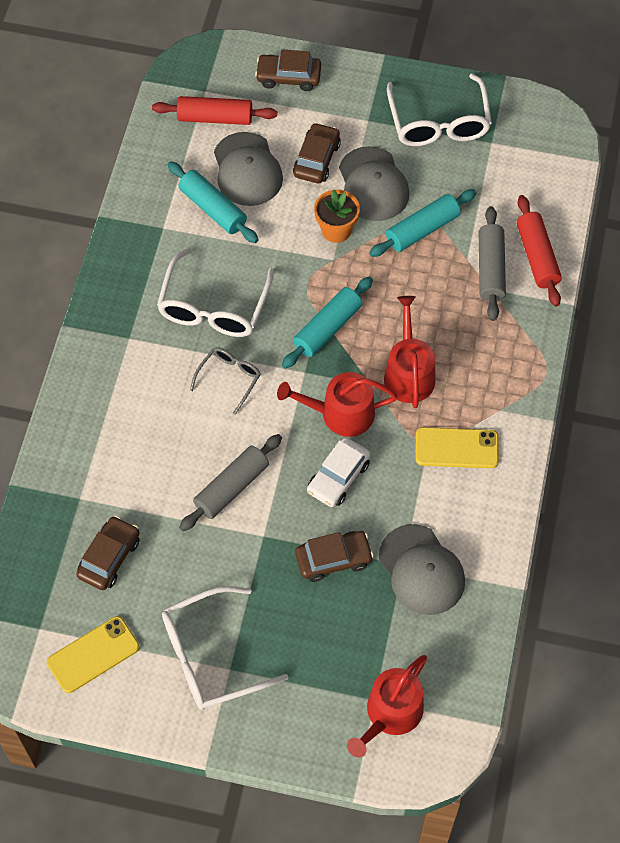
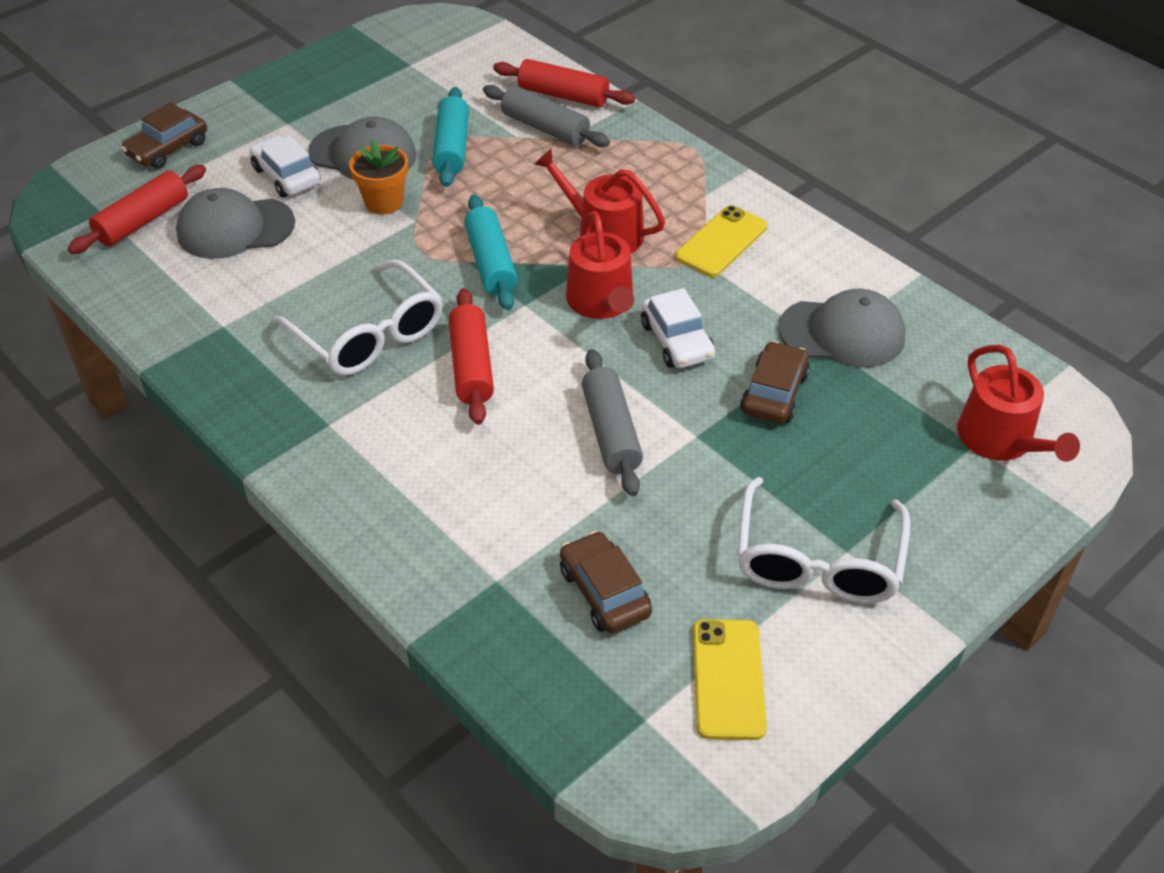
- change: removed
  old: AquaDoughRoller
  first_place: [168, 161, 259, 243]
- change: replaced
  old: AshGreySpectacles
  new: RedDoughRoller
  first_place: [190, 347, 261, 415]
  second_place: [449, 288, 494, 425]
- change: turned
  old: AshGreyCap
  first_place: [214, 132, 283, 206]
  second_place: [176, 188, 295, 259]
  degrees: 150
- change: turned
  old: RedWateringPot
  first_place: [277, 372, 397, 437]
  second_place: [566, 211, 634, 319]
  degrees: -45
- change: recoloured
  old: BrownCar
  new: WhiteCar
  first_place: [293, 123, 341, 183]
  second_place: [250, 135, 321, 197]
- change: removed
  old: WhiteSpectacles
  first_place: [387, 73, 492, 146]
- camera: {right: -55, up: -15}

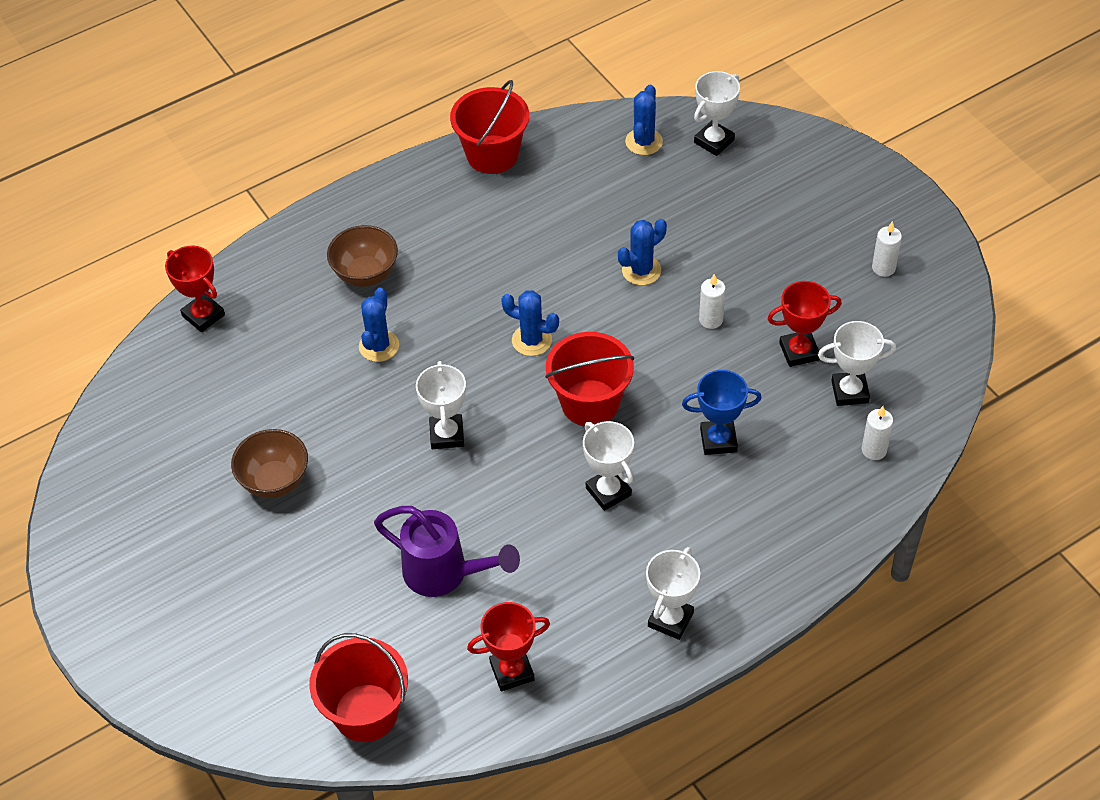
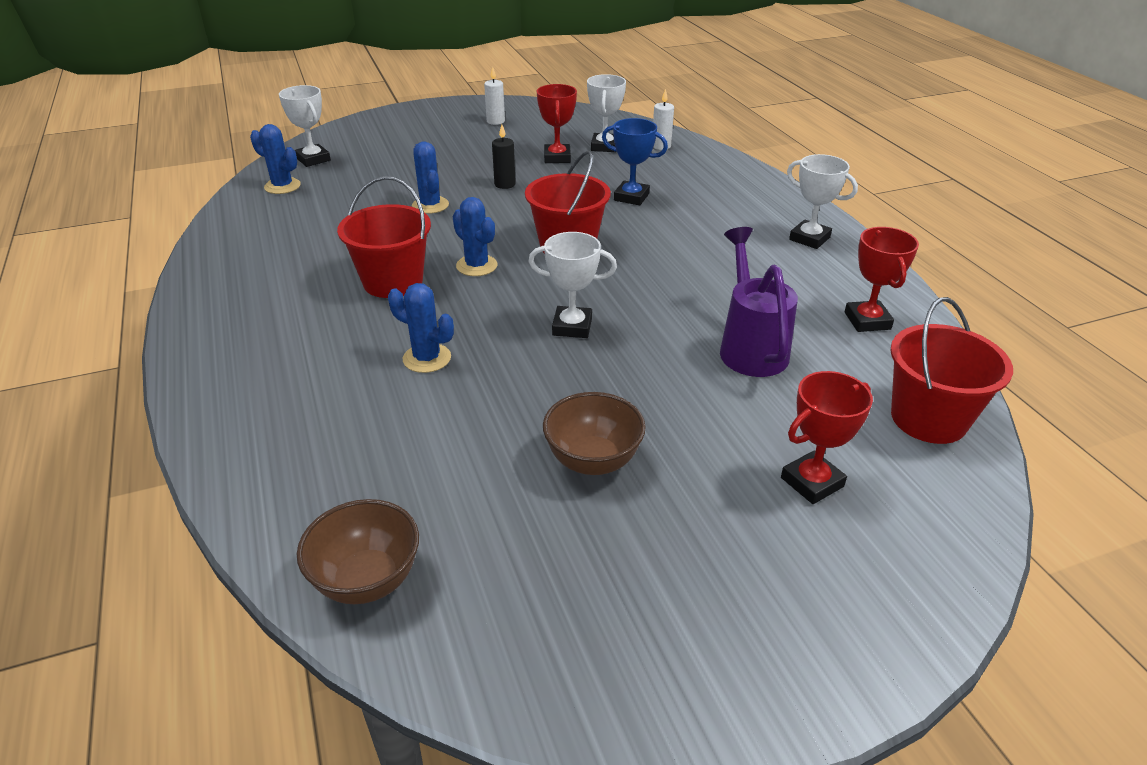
- change: moved
  old: RedTrophy
  first_place: [165, 246, 225, 332]
  second_place: [781, 371, 873, 504]
- change: moved
  old: BrownServingBowl
  first_place: [327, 225, 398, 287]
  second_place: [297, 499, 419, 604]
- change: turned
  old: PurpleWateringPot
  first_place: [374, 506, 520, 597]
  second_place: [720, 227, 798, 377]
  degrees: -45
- change: moved
  old: RedPail
  first_place: [450, 80, 529, 174]
  second_place: [337, 176, 431, 298]
- change: turned
  old: CobaltPricklyPlant
  first_place: [501, 290, 559, 356]
  second_place: [453, 197, 497, 276]
  degrees: -75
- change: removed
  old: WhiteTrophy
  first_place: [583, 421, 634, 511]
- change: turned
  old: CobaltTrophy
  first_place: [682, 370, 762, 455]
  second_place: [602, 118, 668, 205]
  degrees: -75
- change: recoloured
  old: WhiteWaxCandle
  new: BlackWaxCandle
  first_place: [699, 274, 726, 329]
  second_place: [492, 124, 516, 189]
- camera: {right: -80, up: -15}

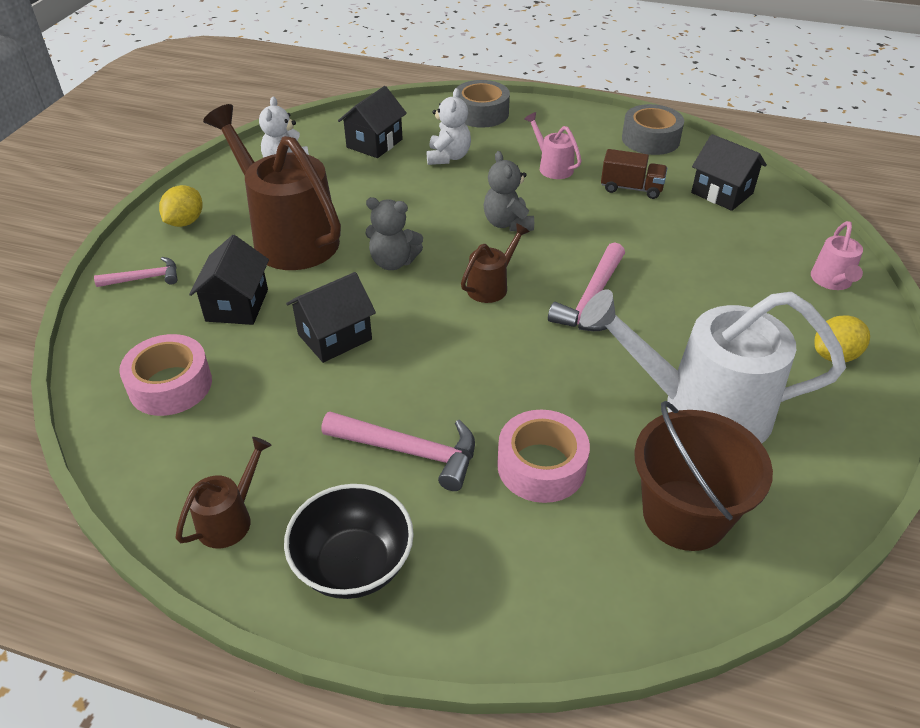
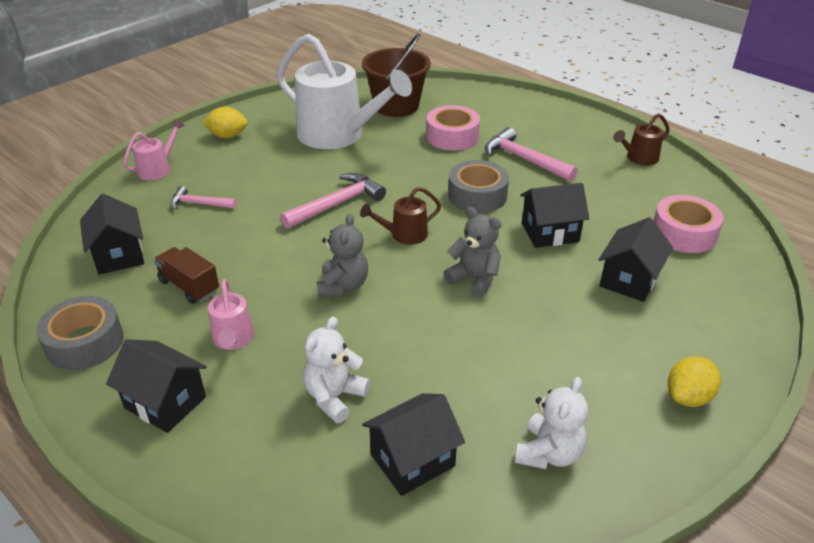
- change: moved
  old: RosePinkHammer
  first_place: [94, 257, 177, 287]
  second_place: [170, 186, 237, 210]
- change: removed
  old: BrownWateringPot
  first_place: [203, 104, 341, 270]
- change: removed
  old: BlackServingBowl
  first_place: [284, 484, 414, 599]
- change: moved
  old: AshGreyTape
  first_place: [456, 80, 510, 128]
  second_place: [448, 160, 509, 213]
- change: added
  new: BlackCottage
  second_place: [106, 339, 207, 433]
- camera: {right: -155, up: -5}

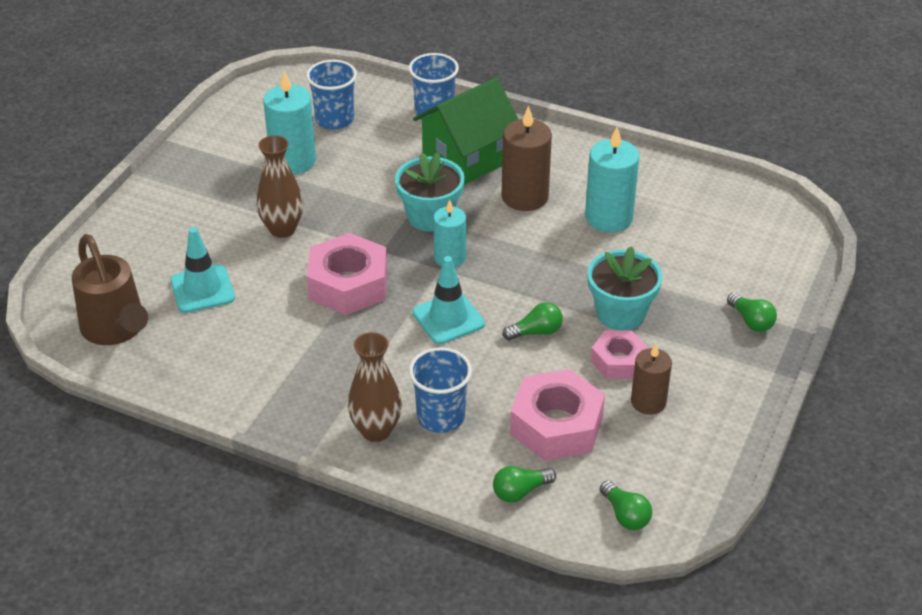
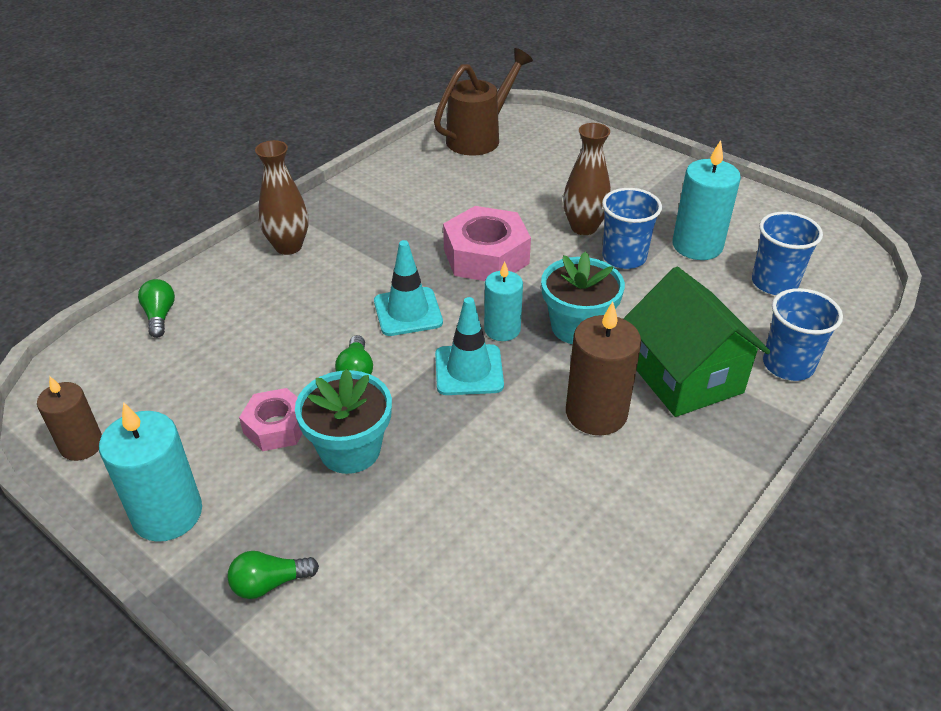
- change: turned
  old: BrownWateringPot
  first_place: [72, 234, 148, 345]
  second_place: [434, 48, 533, 155]
  degrees: 150
- change: moved
  old: AquaSafetyCone
  first_place: [171, 227, 235, 313]
  second_place: [435, 297, 504, 395]
- change: moved
  old: CobaltCup
  first_place: [409, 347, 472, 433]
  second_place: [602, 188, 662, 269]
- change: removed
  old: RosePinkHexagonNut
  first_place: [510, 369, 605, 461]
- change: moved
  old: AquaWaxCandle
  first_place: [585, 127, 640, 232]
  second_place: [99, 402, 202, 542]
- change: removed
  old: EmeraldLightbulb
  first_place: [600, 481, 652, 530]
- change: moved
  old: BrownWaxCandle
  first_place: [631, 344, 672, 415]
  second_place: [37, 376, 102, 461]
- camera: {right: 105, up: 0}

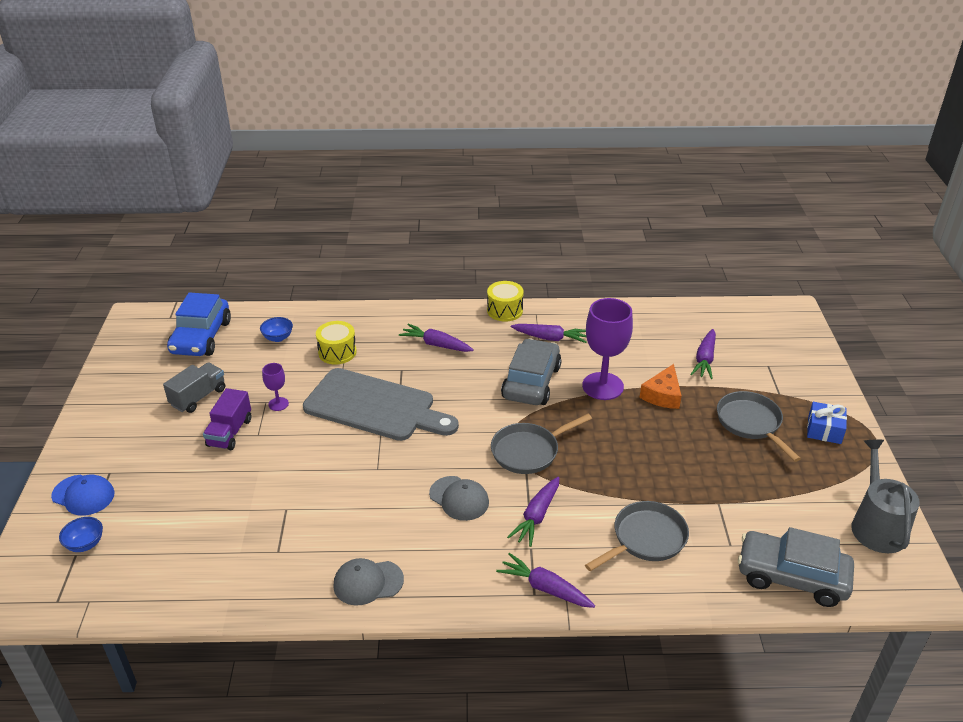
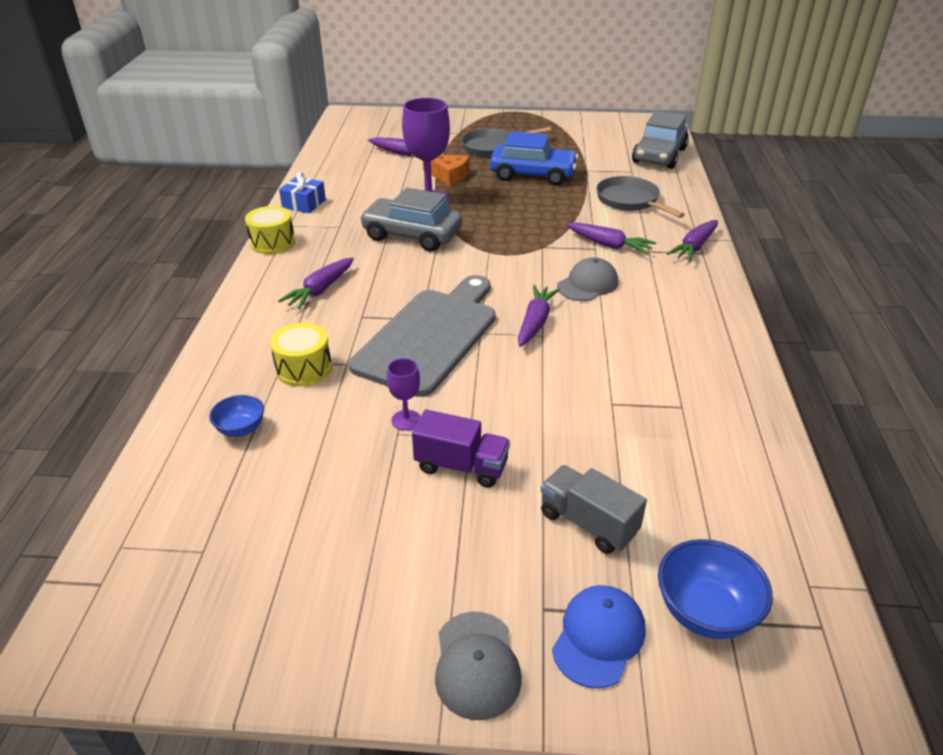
- change: resized
  old: CobaltServingBowl
  first_place: [59, 517, 103, 552]
  second_place: [658, 539, 773, 639]
  factor: 1.61
- change: moved
  old: AshGreyToyTruck
  first_place: [163, 362, 225, 413]
  second_place: [541, 465, 647, 554]
- change: moved
  old: CobaltCar
  first_place: [167, 292, 231, 356]
  second_place: [490, 131, 579, 185]
- change: moved
  old: AshGreyCap
  first_place: [333, 558, 404, 605]
  second_place: [435, 612, 522, 720]
- change: removed
  old: AshGreySkillet
  first_place: [491, 414, 592, 474]
- change: moved
  old: PurpleToyCarrot
  first_place: [511, 324, 587, 343]
  second_place: [518, 285, 560, 347]
- change: moved
  old: CobaltPresent
  first_place: [807, 402, 847, 444]
  second_place: [279, 172, 326, 213]
- change: removed
  old: AshGreyWateringPot
  first_place: [851, 440, 920, 553]
- camera: {right: -85, up: 0}

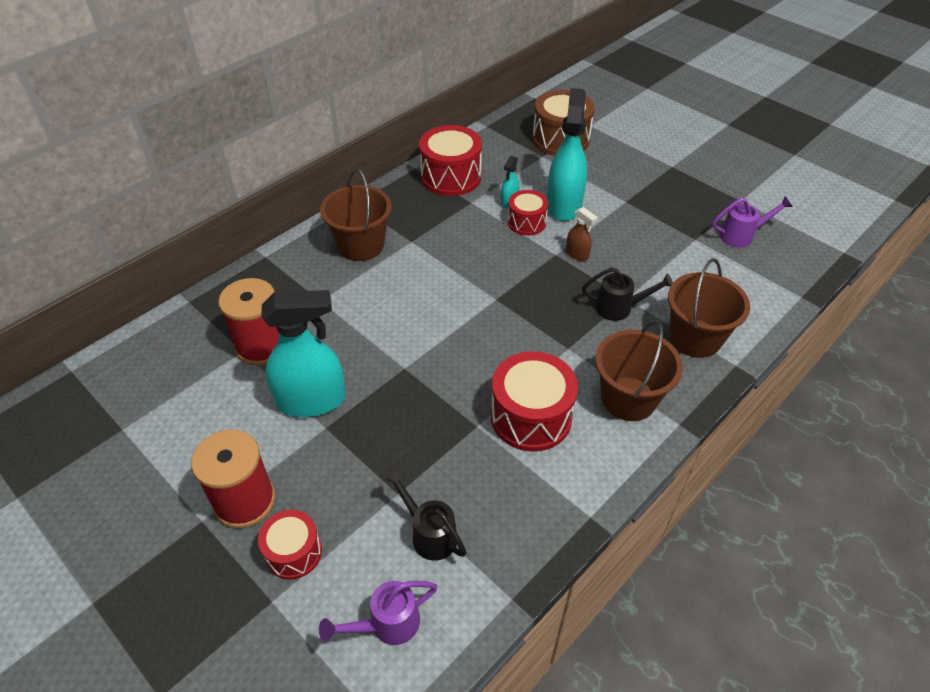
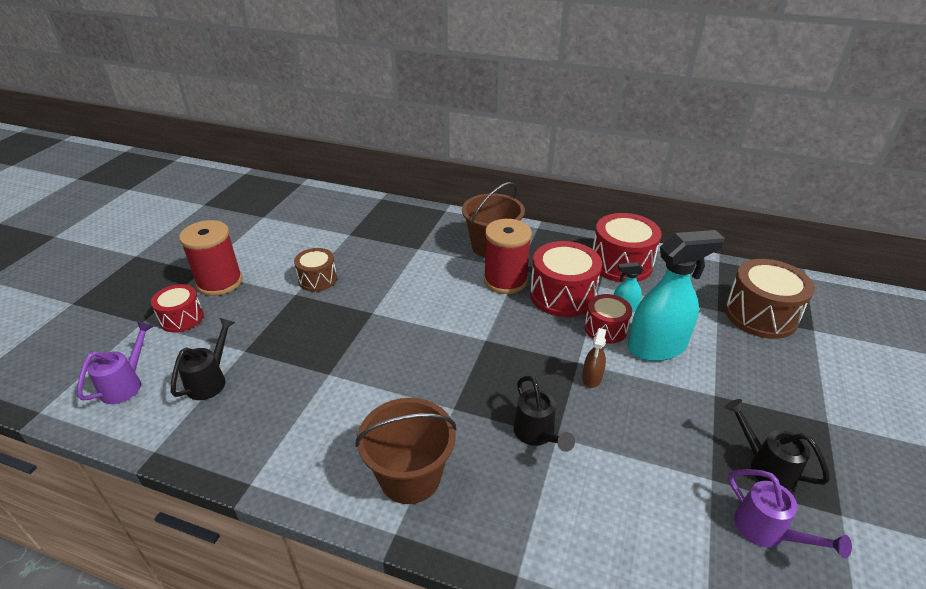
- change: moved
  old: RedReelOfThread
  first_place: [218, 278, 279, 366]
  second_place: [484, 219, 532, 294]
- change: replaced
  old: AquaSprayBottle
  new: BrownSnareDrum
  first_place: [262, 290, 346, 417]
  second_place: [294, 248, 337, 292]
- change: turned
  old: PurpleWateringPot
  first_place: [319, 581, 437, 645]
  second_place: [77, 321, 154, 404]
  degrees: 75
- change: moved
  old: RedSnareDrum
  first_place: [491, 351, 578, 451]
  second_place: [530, 241, 602, 317]
- change: removed
  old: BrownPail
  first_place: [668, 258, 750, 358]
- change: added
  new: BlackWateringPot
  second_place: [725, 399, 830, 491]
- camera: {right: 65, up: -10}

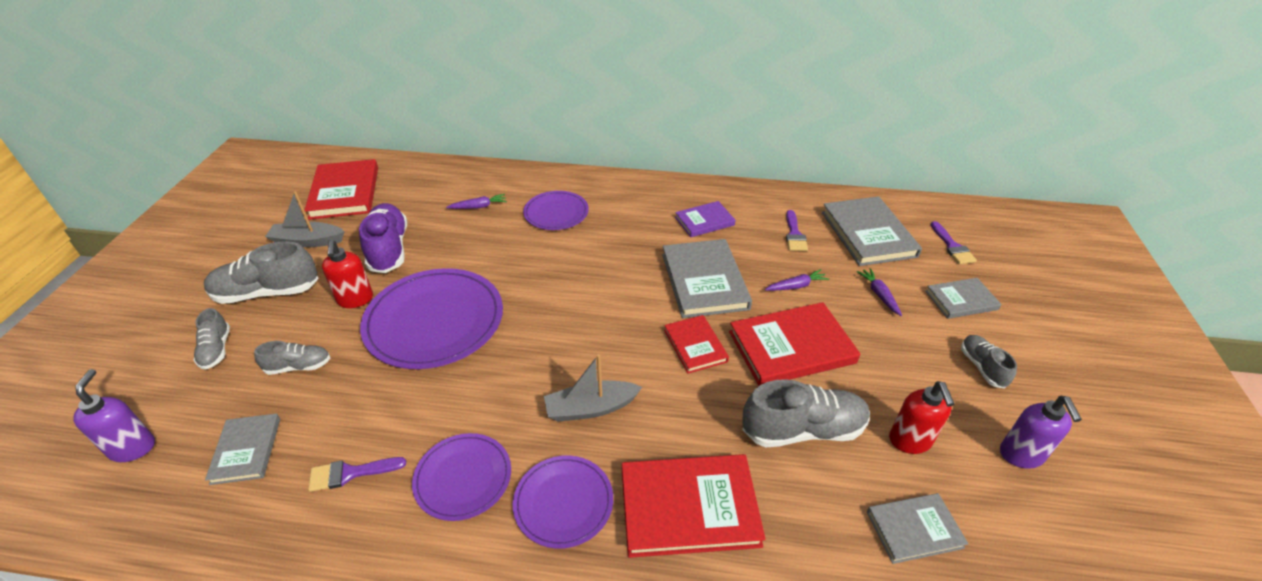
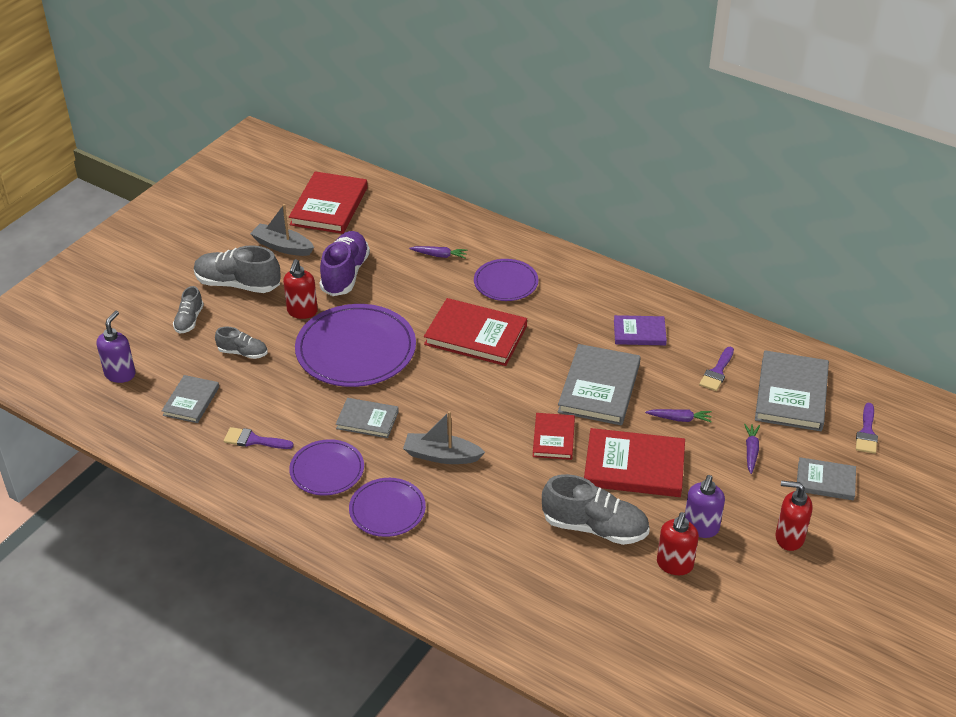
- change: moved
  old: RedBook
  first_place: [622, 454, 766, 558]
  second_place: [424, 298, 527, 366]
- change: moved
  old: AshGreyBook
  first_place: [867, 493, 968, 564]
  second_place: [336, 398, 399, 438]
- change: replaced
  old: AshGreyLaceUpShoe
  new: RedSoapDispenser
  first_place: [961, 335, 1017, 389]
  second_place: [776, 481, 812, 551]
- change: moved
  old: PurpleSoapDispenser
  first_place: [1000, 396, 1082, 469]
  second_place: [685, 475, 725, 538]
- camera: {right: 25, up: 0}

